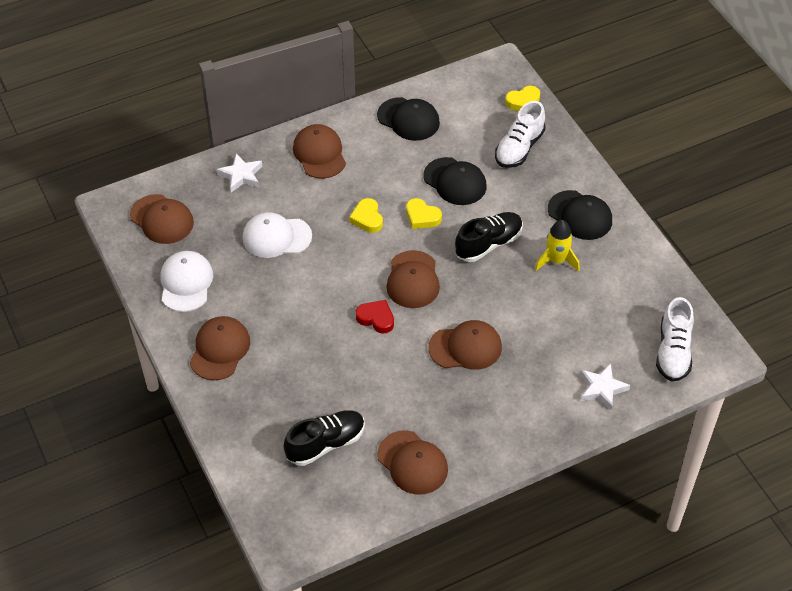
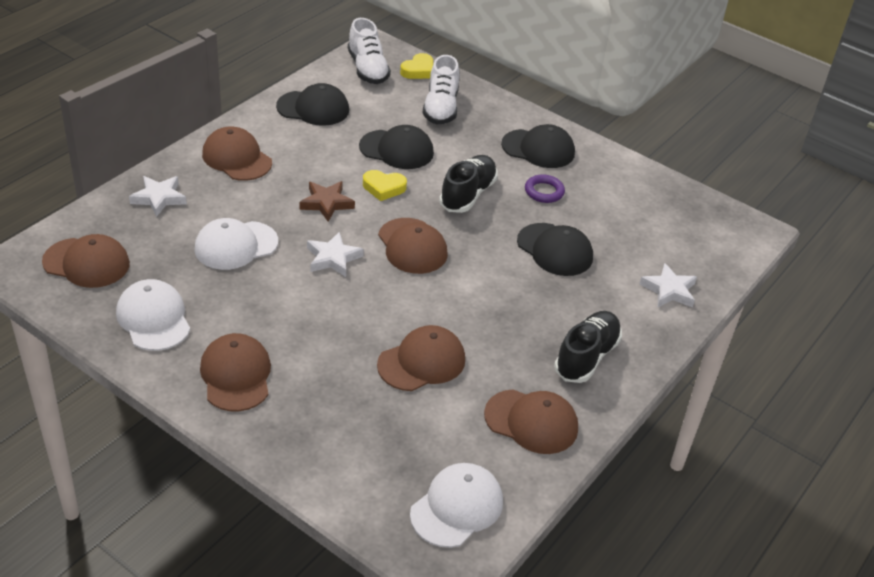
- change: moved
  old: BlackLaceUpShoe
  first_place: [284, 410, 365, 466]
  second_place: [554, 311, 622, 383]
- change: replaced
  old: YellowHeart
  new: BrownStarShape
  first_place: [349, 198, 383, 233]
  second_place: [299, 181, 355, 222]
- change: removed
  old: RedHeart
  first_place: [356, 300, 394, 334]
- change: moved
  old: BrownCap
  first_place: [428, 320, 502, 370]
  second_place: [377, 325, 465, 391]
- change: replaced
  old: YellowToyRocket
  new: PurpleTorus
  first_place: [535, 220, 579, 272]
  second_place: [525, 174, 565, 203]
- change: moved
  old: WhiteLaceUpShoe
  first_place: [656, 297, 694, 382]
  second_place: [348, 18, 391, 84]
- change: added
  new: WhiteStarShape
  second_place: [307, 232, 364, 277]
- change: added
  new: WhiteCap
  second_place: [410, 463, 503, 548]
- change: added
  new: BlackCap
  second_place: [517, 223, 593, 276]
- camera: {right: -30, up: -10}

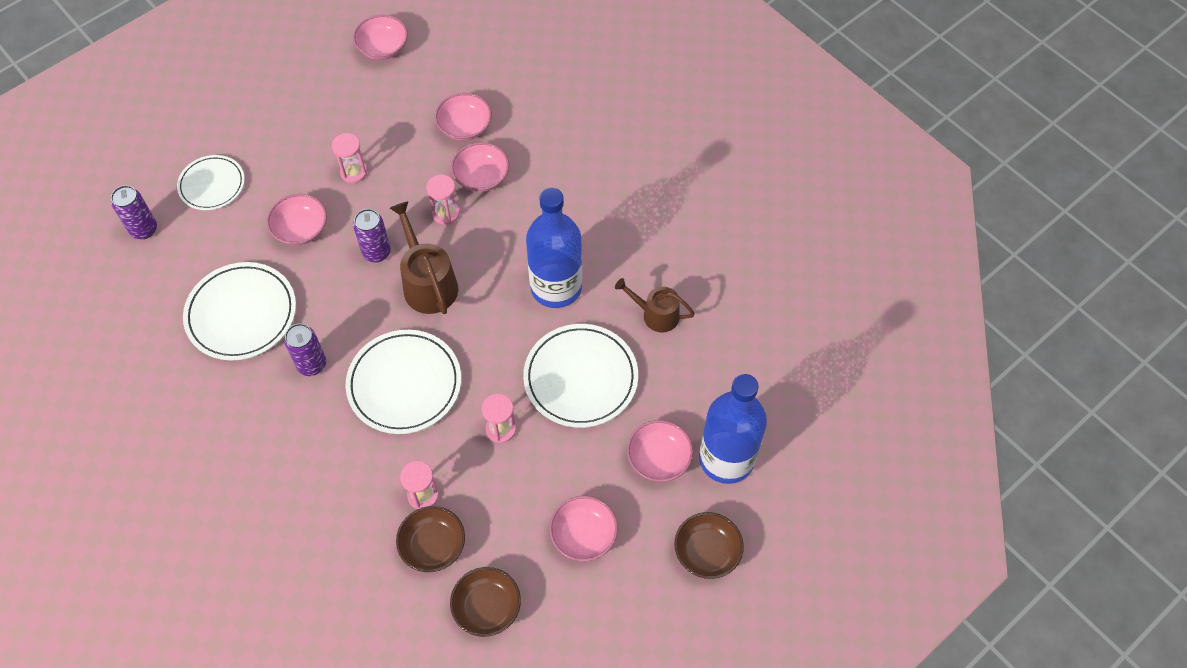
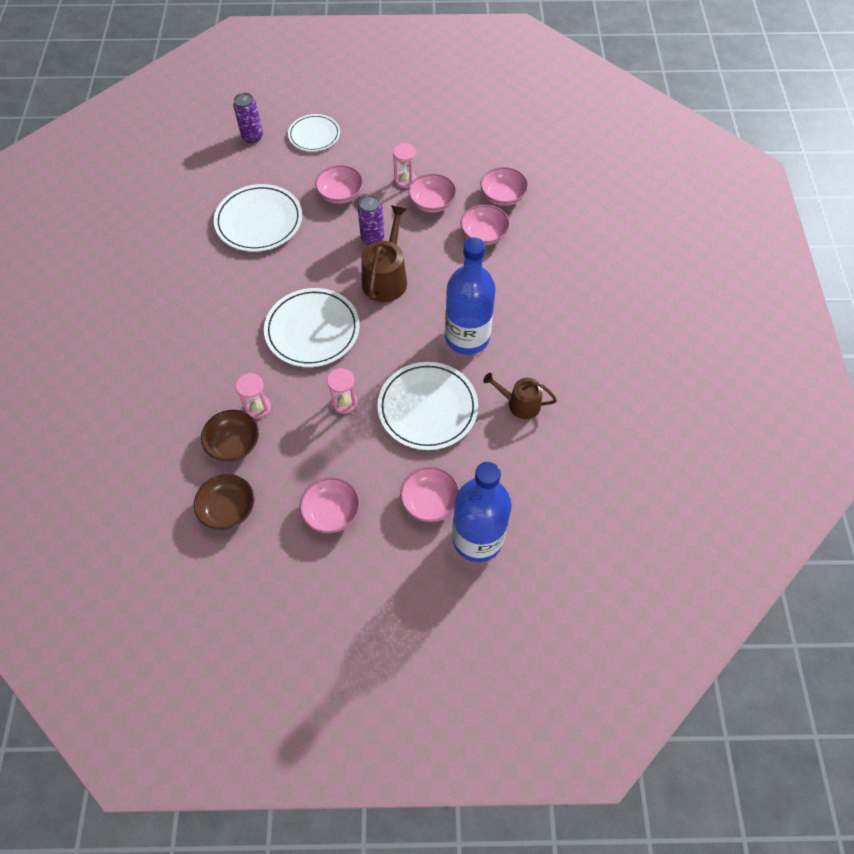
- change: removed
  old: PurpleSodaCan
  first_place: [284, 323, 326, 376]
- change: moved
  old: RosePinkServingBowl
  first_place: [353, 15, 408, 60]
  second_place: [408, 173, 457, 213]
- change: removed
  old: RosePinkSandglass
  first_place: [426, 175, 460, 225]
- change: turned
  old: BrownWateringPot
  first_place: [615, 278, 695, 332]
  second_place: [483, 373, 557, 419]
  degrees: -45
- change: removed
  old: BrownServingBowl
  first_place: [674, 512, 744, 579]
- camera: {right: 40, up: 0}

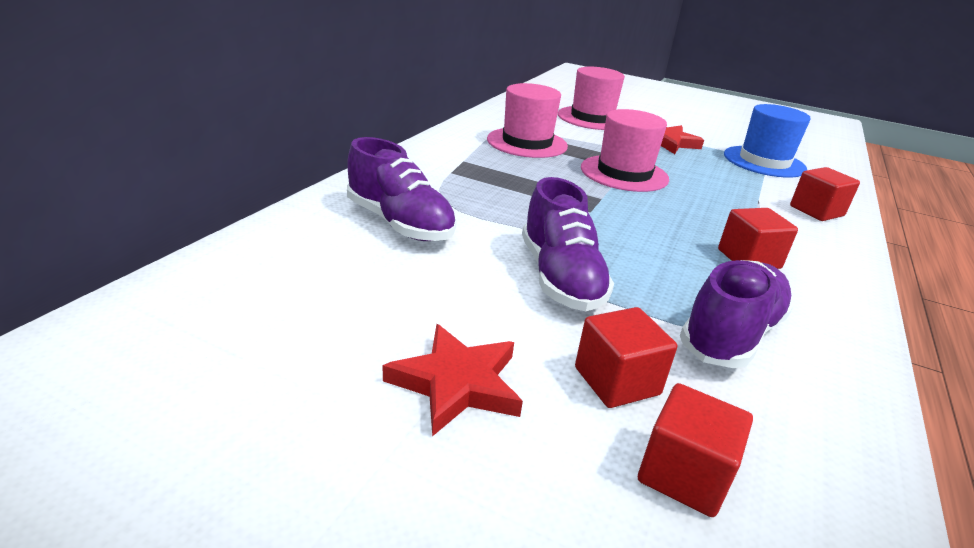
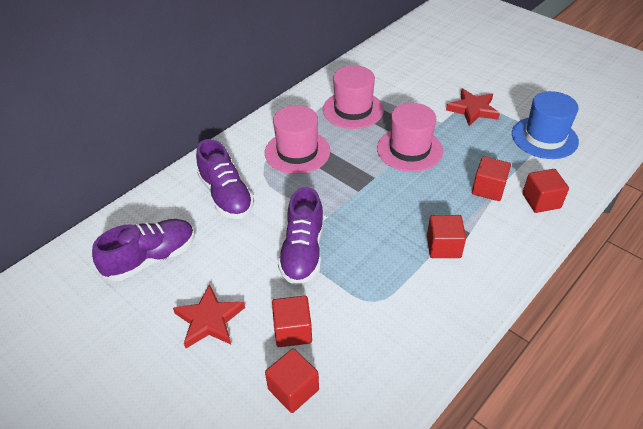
- change: moved
  old: RosePinkTallHat
  first_place: [558, 67, 625, 130]
  second_place: [265, 105, 330, 174]
- change: moved
  old: PurpleLaceUpShoe
  first_place: [680, 260, 794, 368]
  second_place: [92, 219, 195, 281]
- change: added
  new: RedSolidCube
  second_place: [472, 156, 511, 201]
- camera: {right: 20, up: 15}

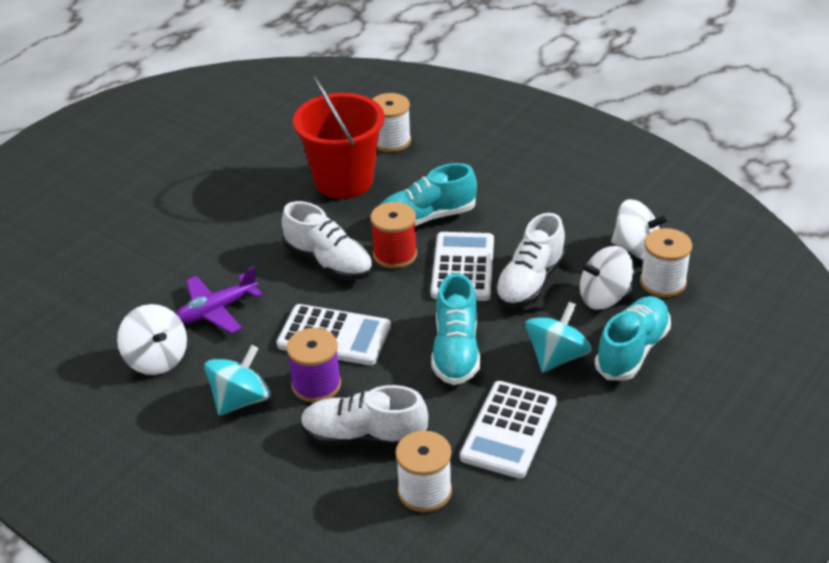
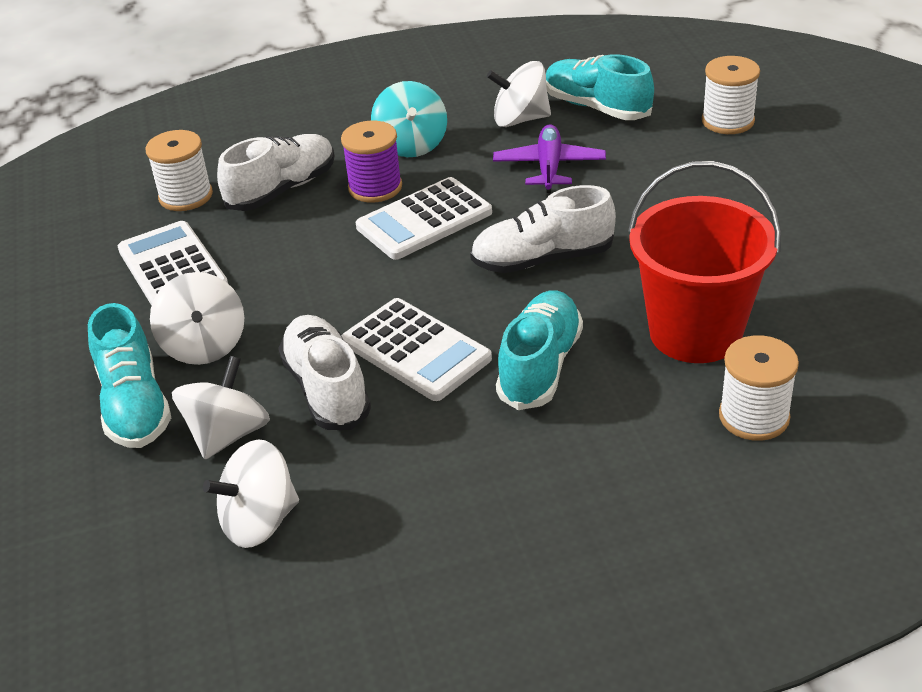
- change: removed
  old: RedReelOfThread
  first_place: [371, 202, 417, 269]
- change: moved
  old: AquaLaceUpShoe
  first_place: [431, 273, 480, 385]
  second_place: [546, 54, 654, 120]
- change: recoloured
  old: AquaWhirligig
  new: WhiteWhirligig
  first_place: [525, 302, 592, 373]
  second_place: [150, 272, 245, 365]
- change: moved
  old: WhiteReelOfThread
  first_place: [640, 228, 692, 297]
  second_place: [702, 56, 760, 134]
- camera: {right: 130, up: 0}

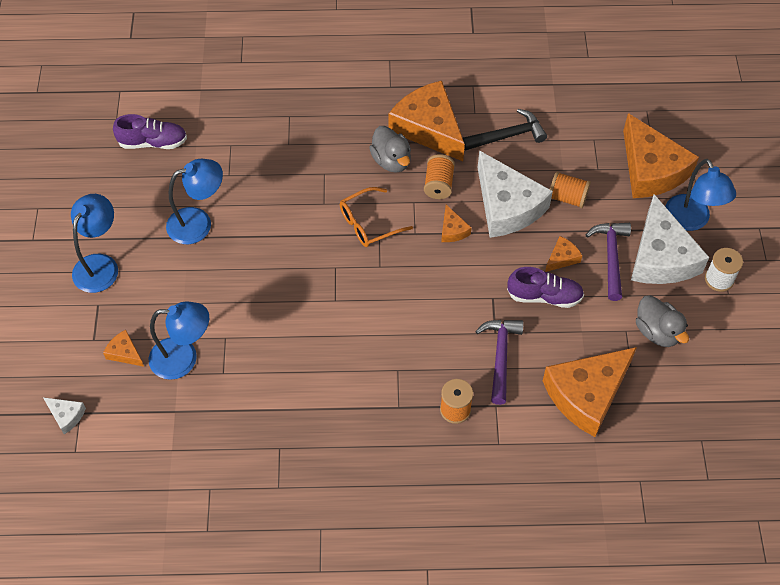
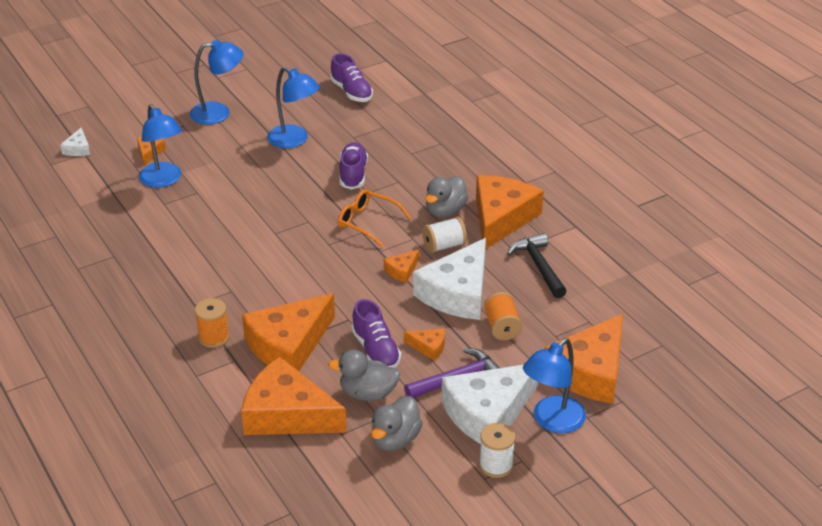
- change: recoloured
  old: OrangeColouredReelOfThread
  new: WhiteReelOfThread
  first_place: [424, 154, 455, 199]
  second_place: [423, 217, 467, 253]
- change: turned
  old: BlackHammer
  first_place: [463, 109, 547, 151]
  second_place: [507, 233, 567, 298]
  degrees: -150
- change: replaced
  old: PurpleHammer
  new: OrangeColouredPieceOfCheese
  first_place: [475, 320, 524, 405]
  second_place: [242, 293, 335, 371]
- change: added
  new: AshGreyRubberDuck
  second_place: [328, 349, 400, 401]
- change: added
  new: PurpleLaceUpShoe
  second_place: [340, 142, 368, 190]
- camera: {right: 60, up: -20}

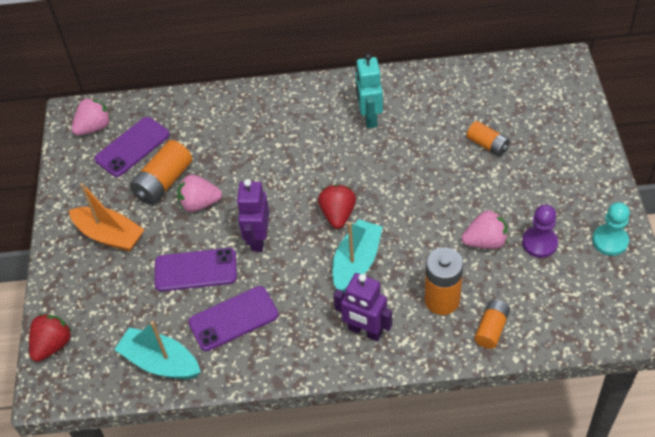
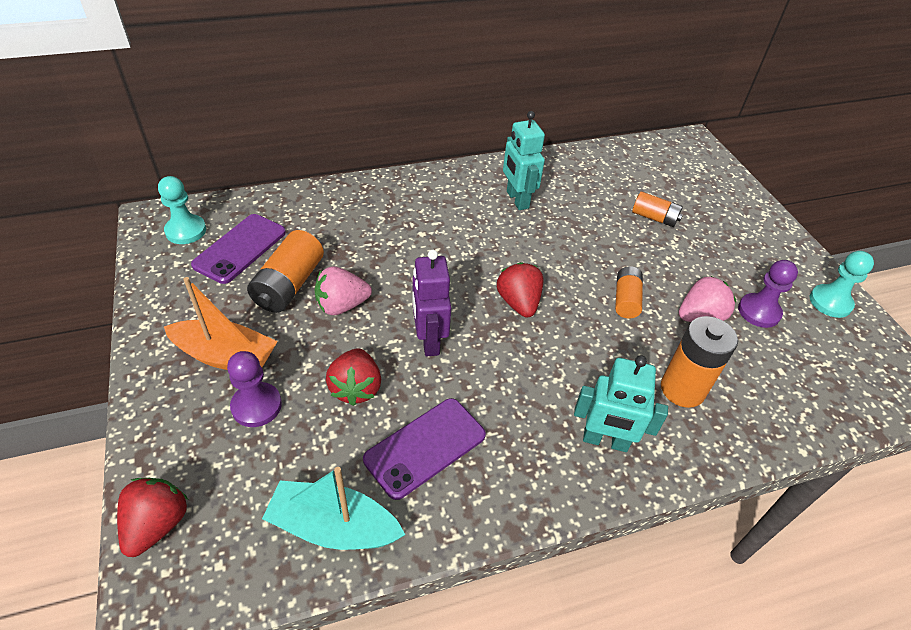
- change: replaced
  old: RosePinkStrawberry
  new: AquaGamePawn
  first_place: [71, 97, 111, 135]
  second_place: [158, 176, 206, 244]
- change: replaced
  old: PurpleSmartphone
  new: RedStrawberry
  first_place: [155, 248, 237, 292]
  second_place: [326, 348, 381, 406]
- change: removed
  old: AquaSailboat
  first_place: [332, 219, 383, 292]
- change: recoloured
  old: PurpleRobotFigure
  new: AquaRobotFigure
  first_place: [333, 273, 392, 341]
  second_place: [574, 355, 668, 452]
- change: moved
  old: OrangeColouredAaBattery
  first_place: [474, 300, 510, 349]
  second_place: [615, 266, 643, 318]
- change: added
  new: PurpleGamePawn
  second_place: [227, 351, 282, 427]
- camera: {right: -20, up: -5}

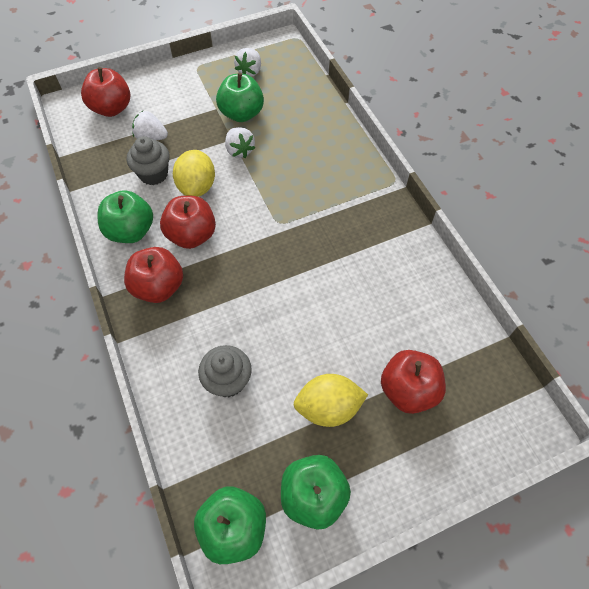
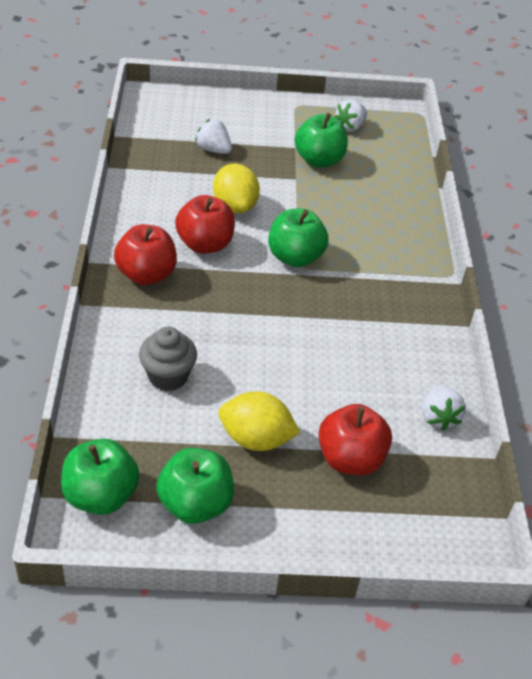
- change: removed
  old: RedApple
  first_place: [81, 67, 130, 117]
- change: moved
  old: EmeraldApple
  first_place: [97, 190, 153, 243]
  second_place: [268, 209, 329, 267]
- change: removed
  old: AshGreyCupcake
  first_place: [127, 136, 170, 185]
- change: turned
  old: YellowCitrusFruit
  first_place: [173, 150, 215, 197]
  second_place: [213, 164, 260, 213]
  degrees: -45
- change: moved
  old: WhiteStrawberry
  first_place: [225, 127, 255, 158]
  second_place: [422, 386, 466, 431]
- camera: {right: 20, up: -15}

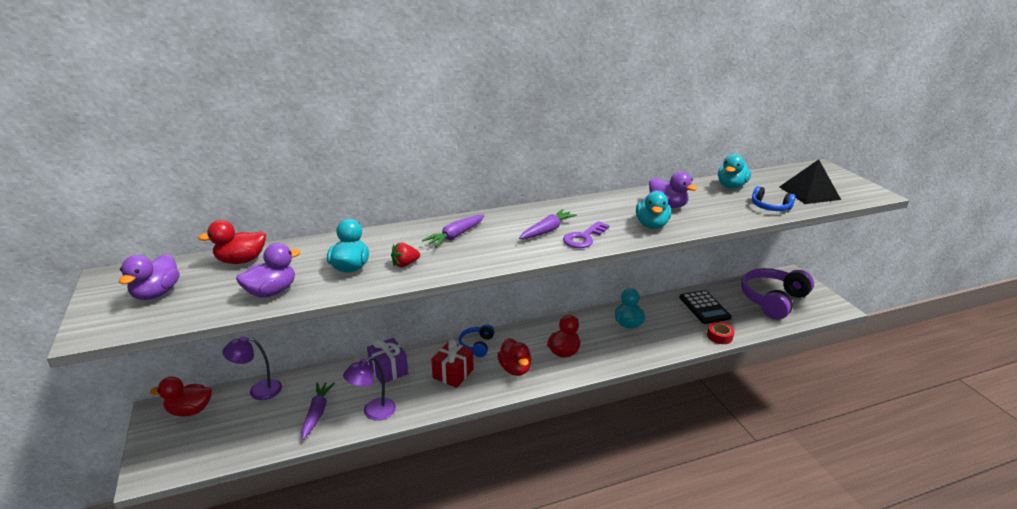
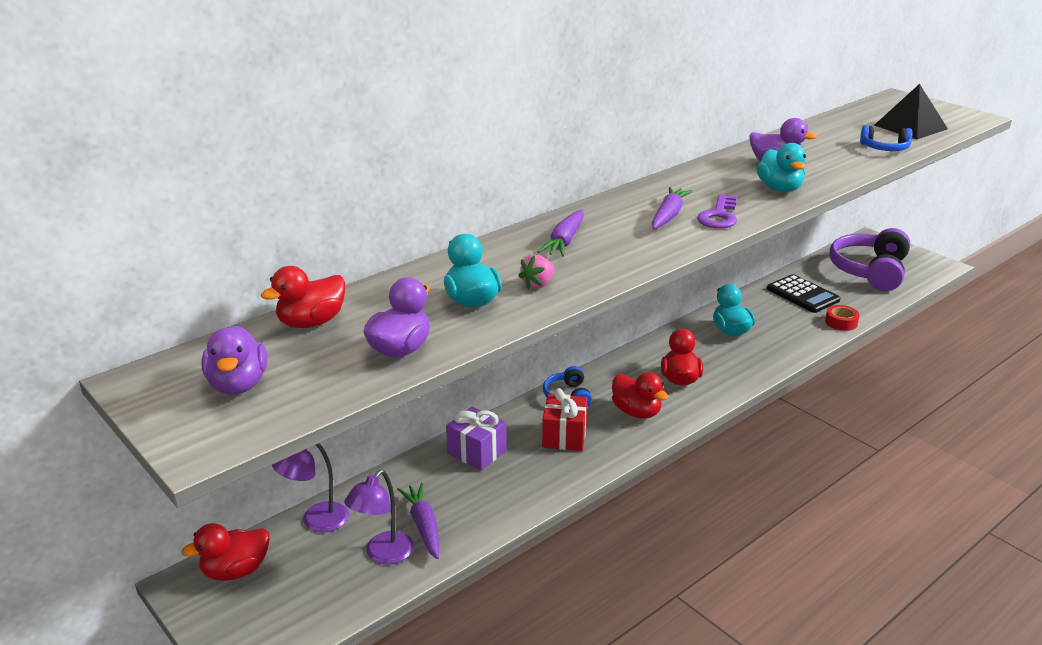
- change: moved
  old: PurpleDeskLamp
  first_place: [343, 357, 396, 421]
  second_place: [344, 470, 413, 565]
- change: recoloured
  old: RedStrawberry
  new: RosePinkStrawberry
  first_place: [391, 243, 420, 267]
  second_place: [518, 255, 555, 289]
- change: removed
  old: AquaRubberDuck
  first_place: [718, 154, 751, 189]
- camera: {right: -20, up: 0}

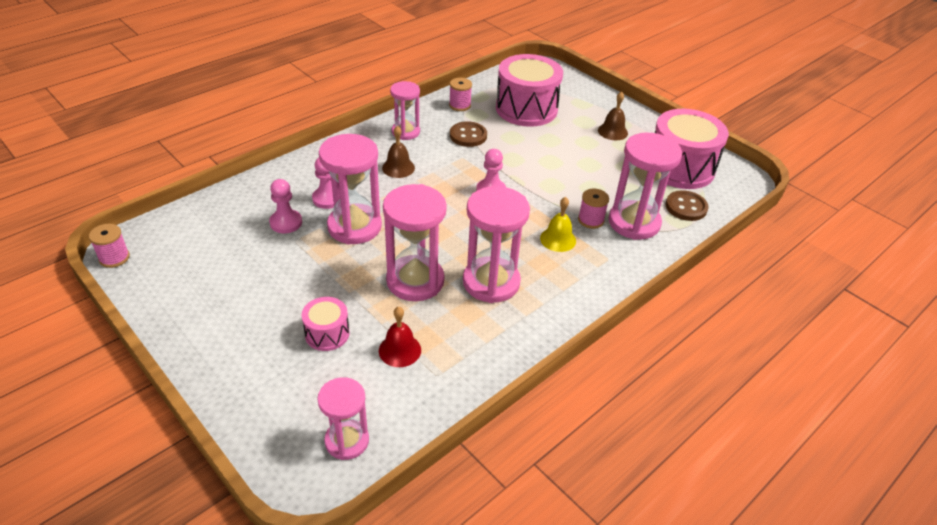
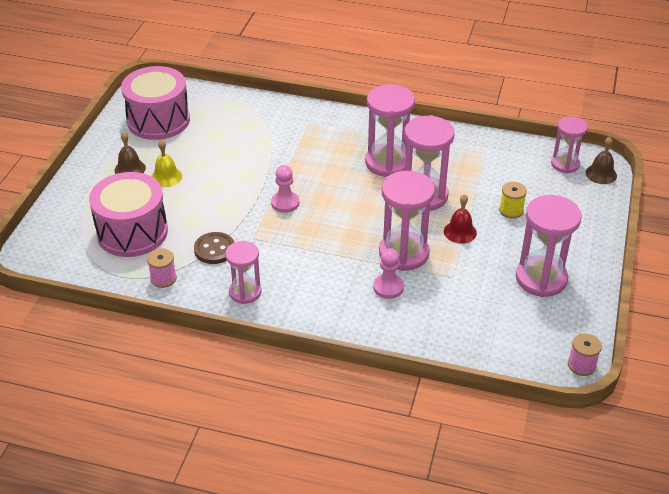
- change: removed
  old: RosePinkGamePawn
  first_place: [269, 179, 302, 233]
- change: replaced
  old: RosePinkSnareDrum
  new: YellowReelOfThread
  first_place: [302, 297, 350, 351]
  second_place: [499, 182, 527, 219]
- change: moved
  old: RedHandBell
  first_place: [379, 306, 421, 367]
  second_place: [444, 194, 477, 244]
- change: moved
  old: BrownHandBell
  first_place: [382, 126, 415, 178]
  second_place: [586, 137, 617, 184]
- change: moved
  old: YellowHandBell
  first_place: [540, 197, 576, 252]
  second_place: [151, 140, 182, 187]
- change: removed
  old: RosePinkReelOfThread
  first_place: [578, 189, 609, 229]
- change: moved
  old: RosePinkSandglass
  first_place: [609, 132, 682, 240]
  second_place: [516, 195, 582, 297]
- change: removed
  old: BrownSewingButton
  first_place: [666, 190, 709, 221]
- camera: {right: -120, up: 0}

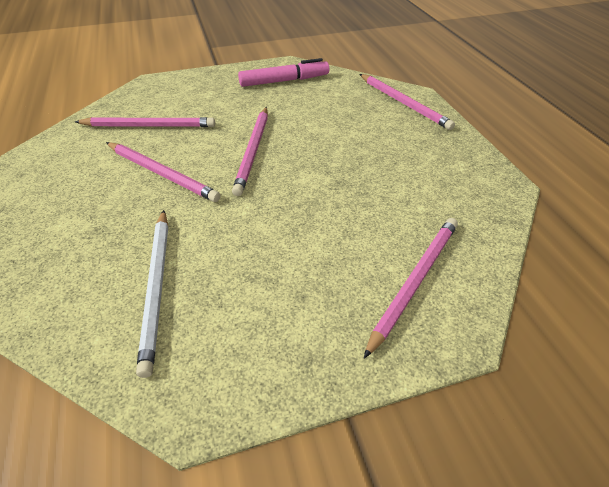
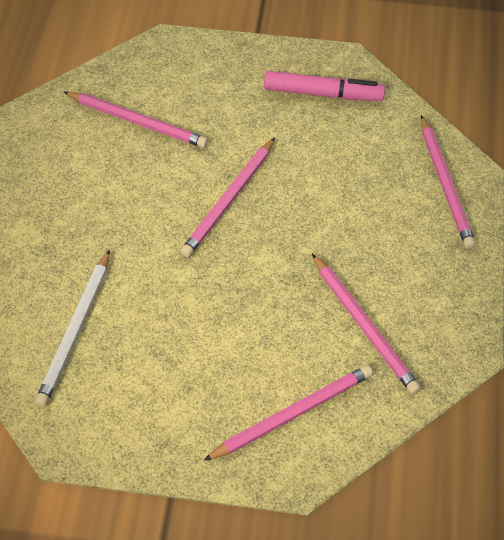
- change: moved
  old: RosePinkWoodenPencil
  first_place: [106, 142, 221, 202]
  second_place: [312, 254, 421, 394]
- camera: {right: 25, up: 10}

